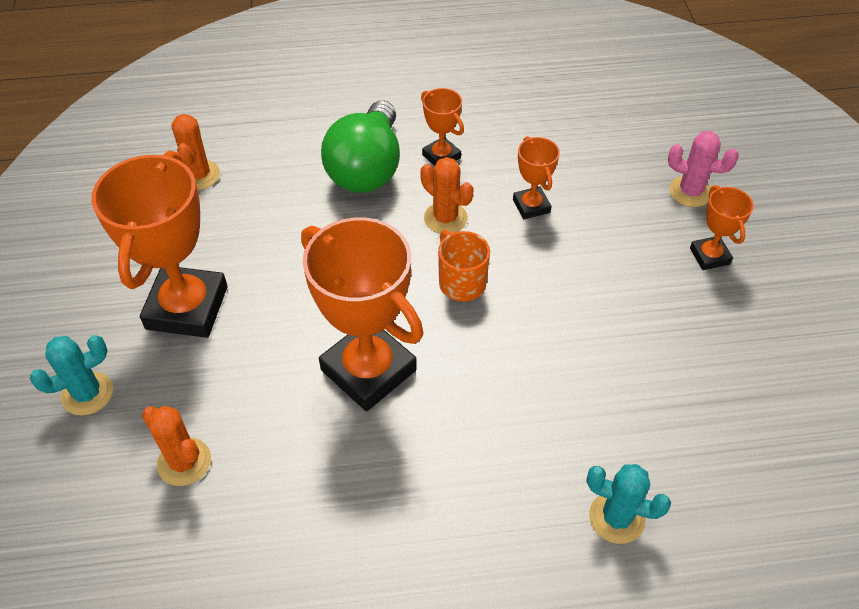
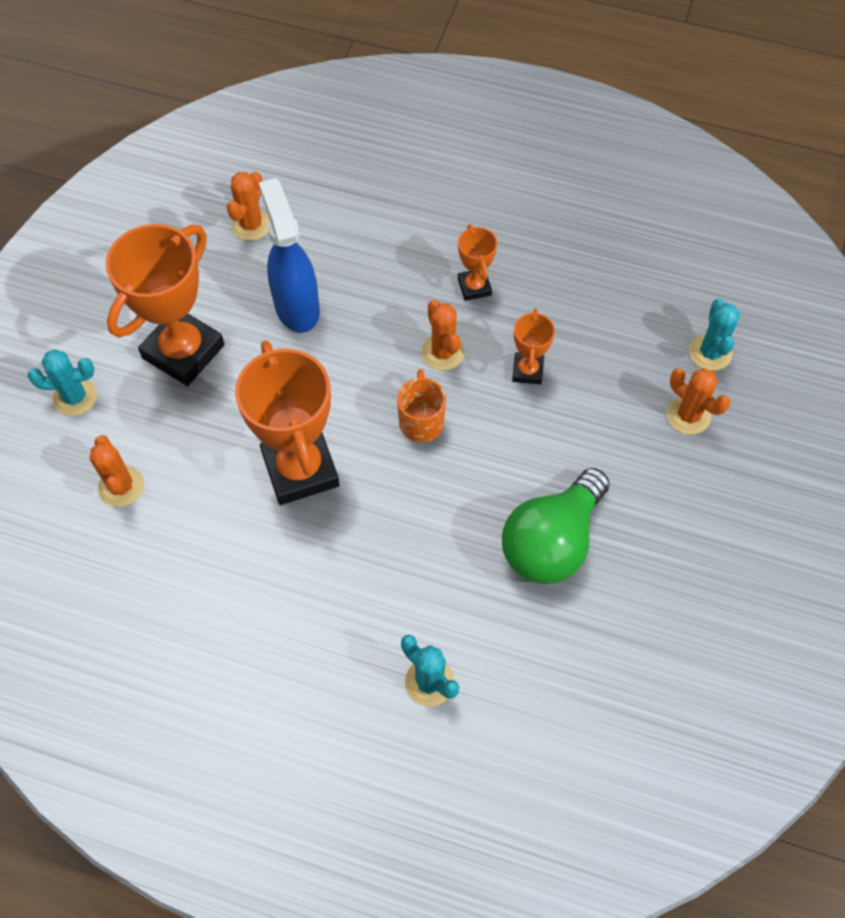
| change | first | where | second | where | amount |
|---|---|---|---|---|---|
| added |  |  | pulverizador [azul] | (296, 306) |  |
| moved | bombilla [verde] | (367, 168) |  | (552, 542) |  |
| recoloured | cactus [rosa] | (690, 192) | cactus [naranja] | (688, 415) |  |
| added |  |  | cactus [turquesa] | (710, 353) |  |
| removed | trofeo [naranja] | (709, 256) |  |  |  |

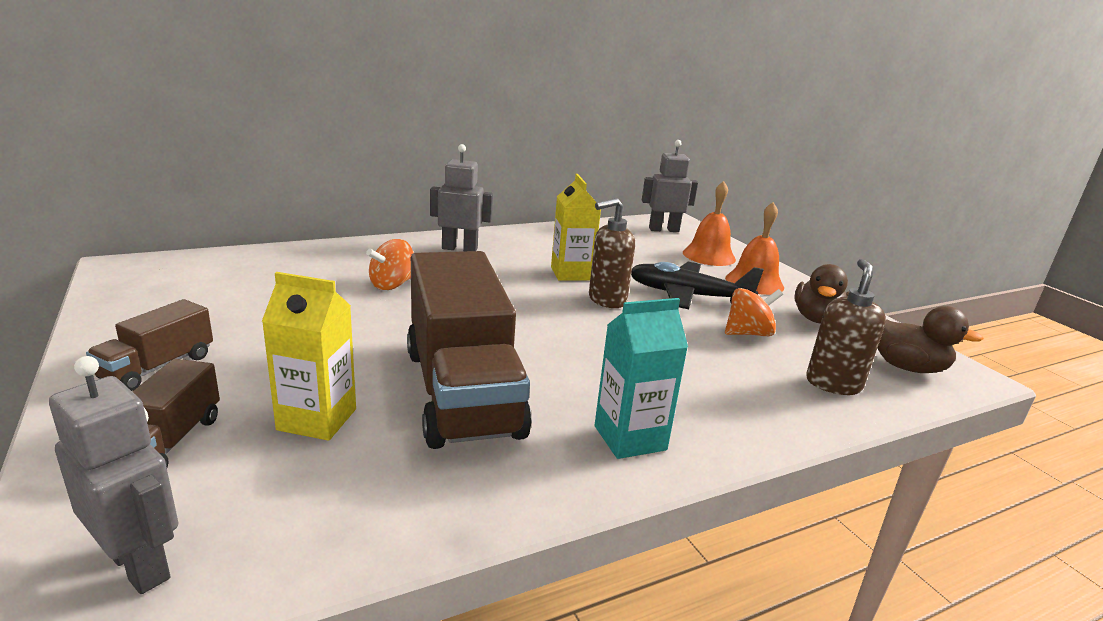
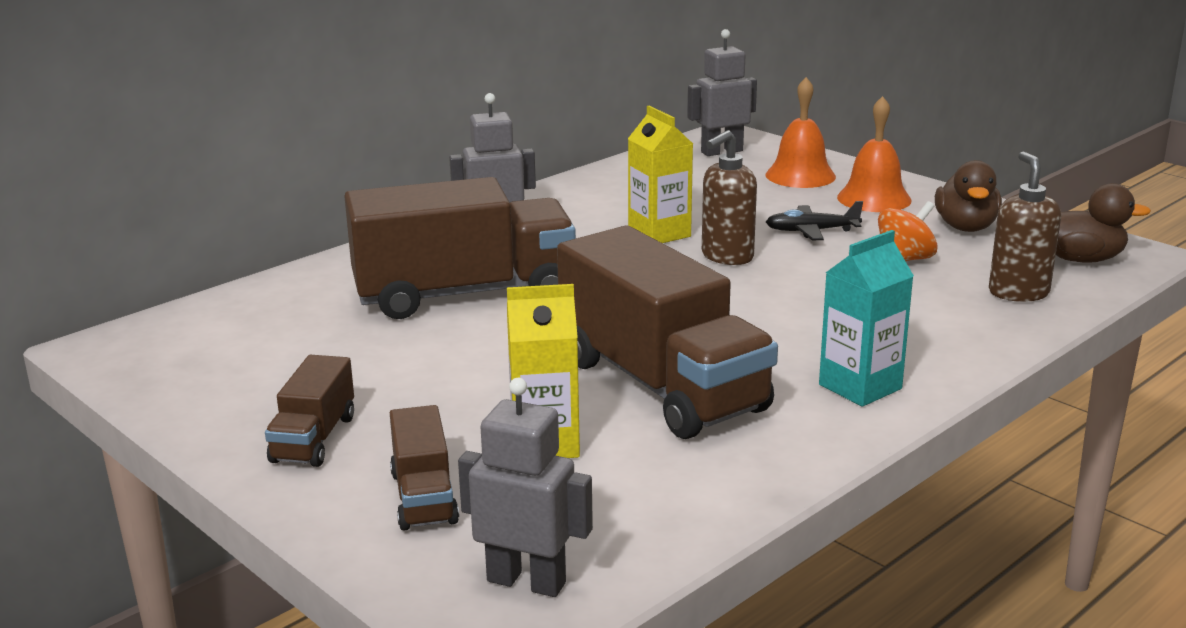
| change | first | where | second | where | amount |
|---|---|---|---|---|---|
| replaced | peonza [naranja] | (392, 285) | camión [marrón] | (464, 294) |  |
| resized | avión [negro] | (687, 295) |  | (811, 231) | x0.60 |

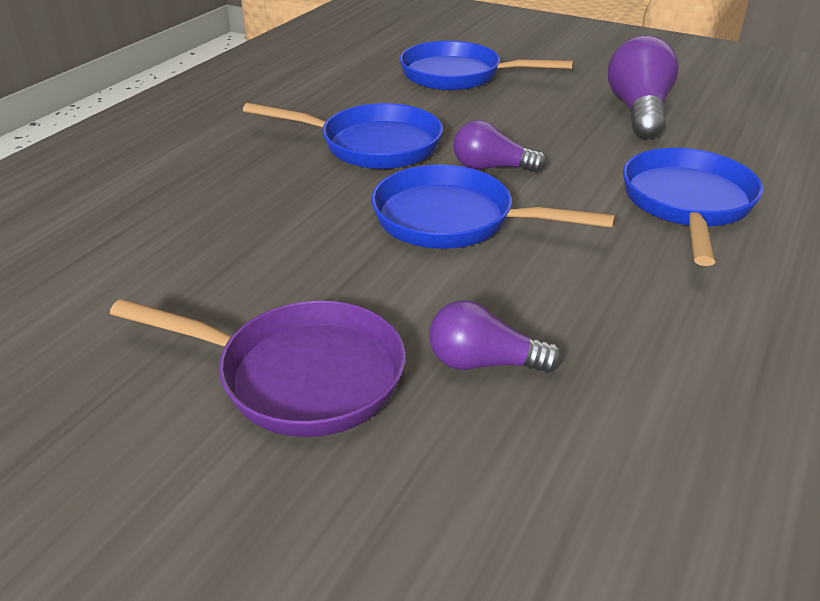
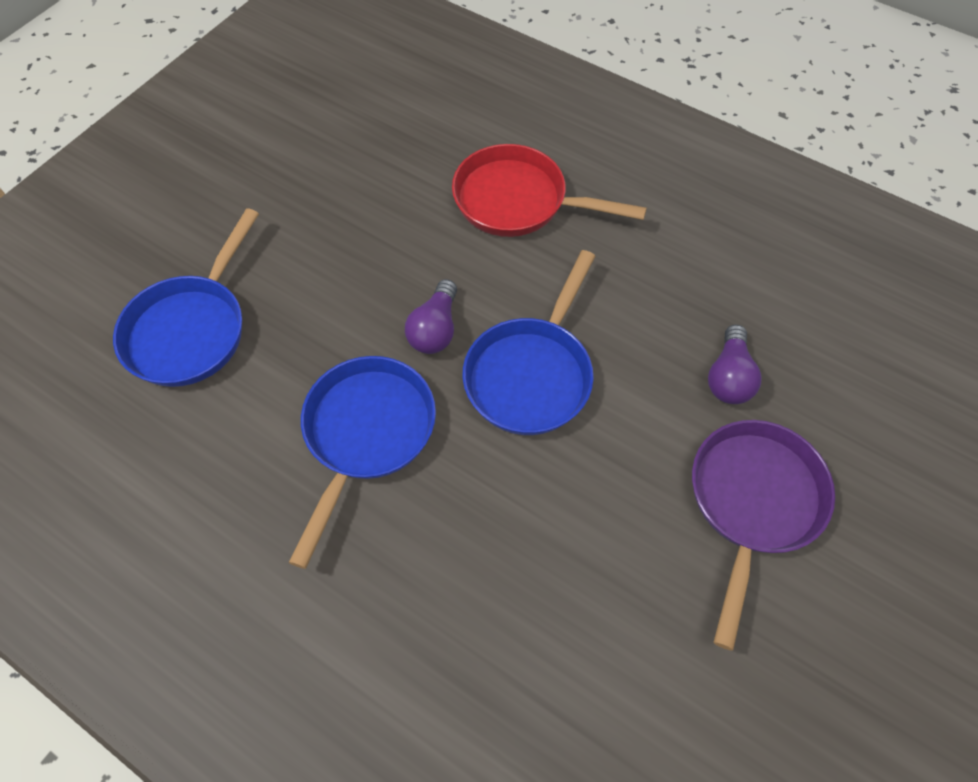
| change | first | where | second | where | amount |
|---|---|---|---|---|---|
| recoloured | sartén [azul] | (687, 204) | sartén [rojo] | (518, 201) |  |
| removed | bombilla [morado] | (638, 112) |  |  |  |

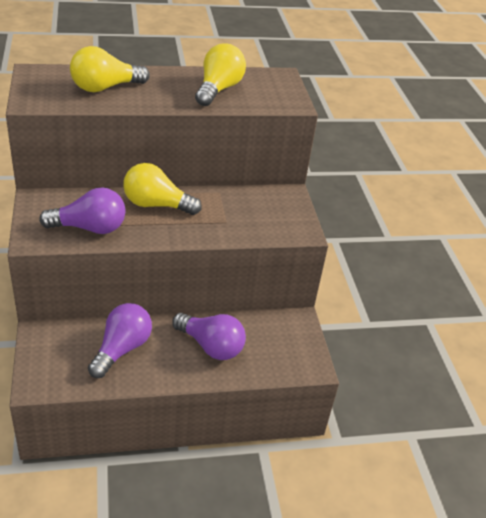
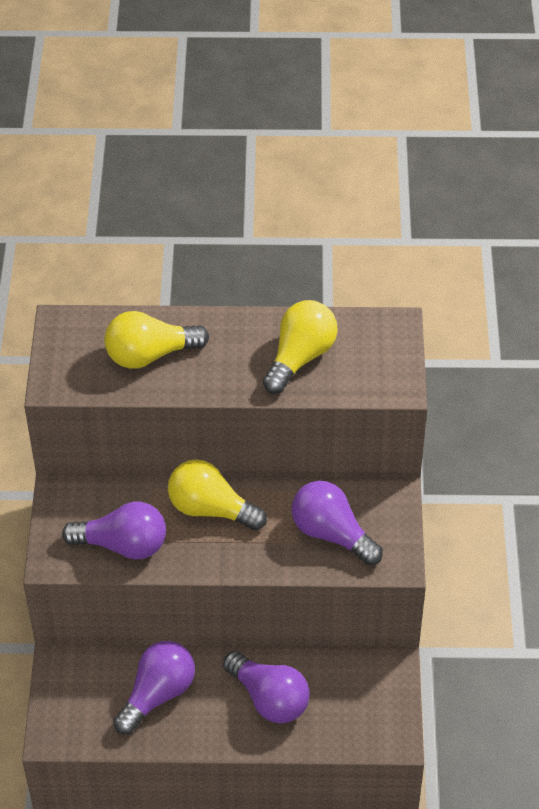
| change | first | where | second | where | amount |
|---|---|---|---|---|---|
| added |  |  | bombilla [morado] | (331, 534) |  |

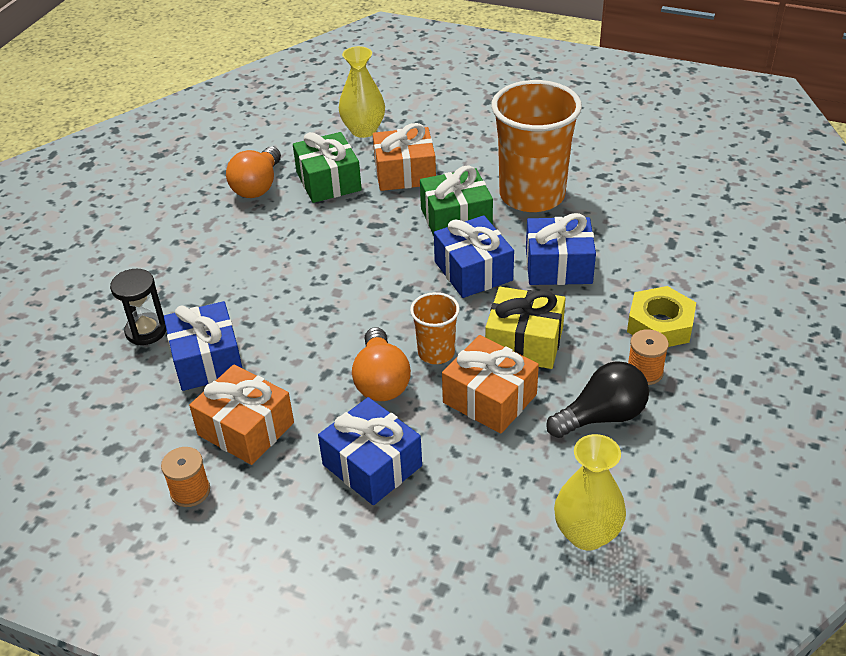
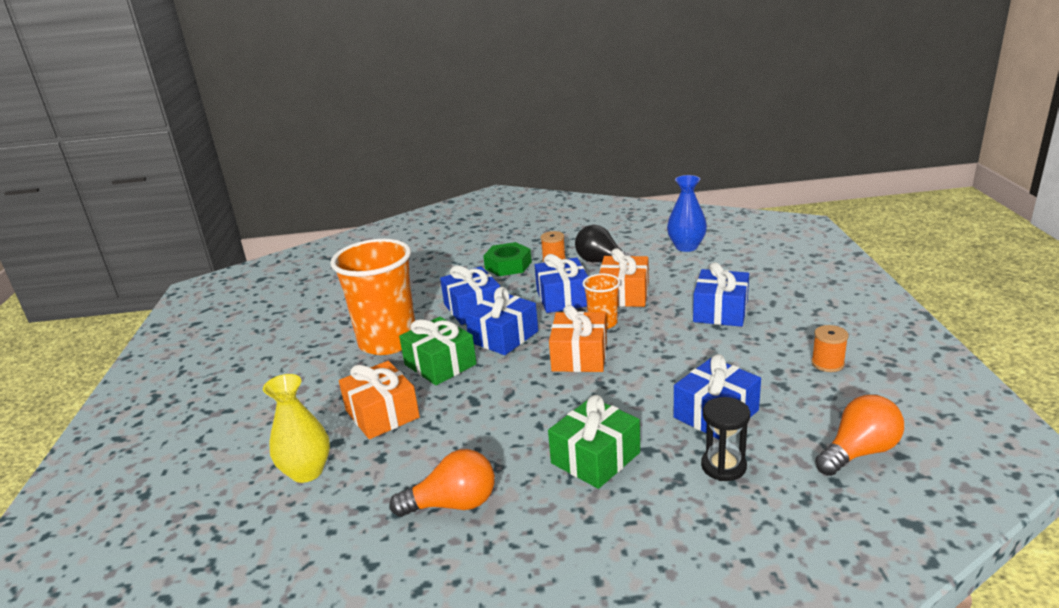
| change | first | where | second | where | amount |
|---|---|---|---|---|---|
| recoloured | tuerca [amarillo] | (660, 325) | tuerca [verde] | (508, 265) |  |
| recoloured | regalo [amarillo] | (524, 342) | regalo [azul] | (563, 298) |  |
| moved | regalo [verde] | (328, 181) |  | (595, 458) |  |
| moved | regalo [naranja] | (246, 428) |  | (579, 356) |  |
| recoloured | florero [amarillo] | (586, 534) | florero [azul] | (686, 247) |  |
| moved | bombilla [naranja] | (381, 381) |  | (859, 452) |  |

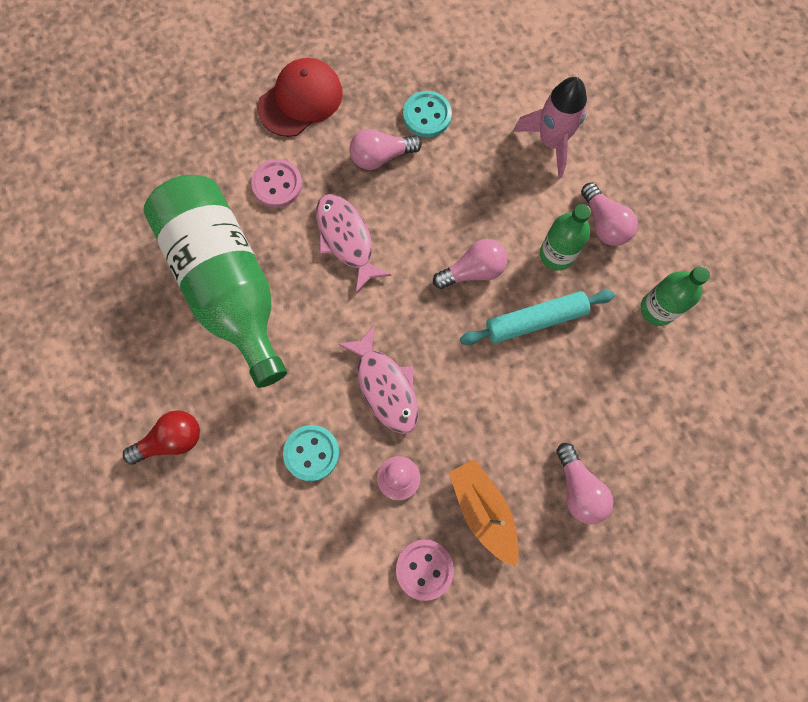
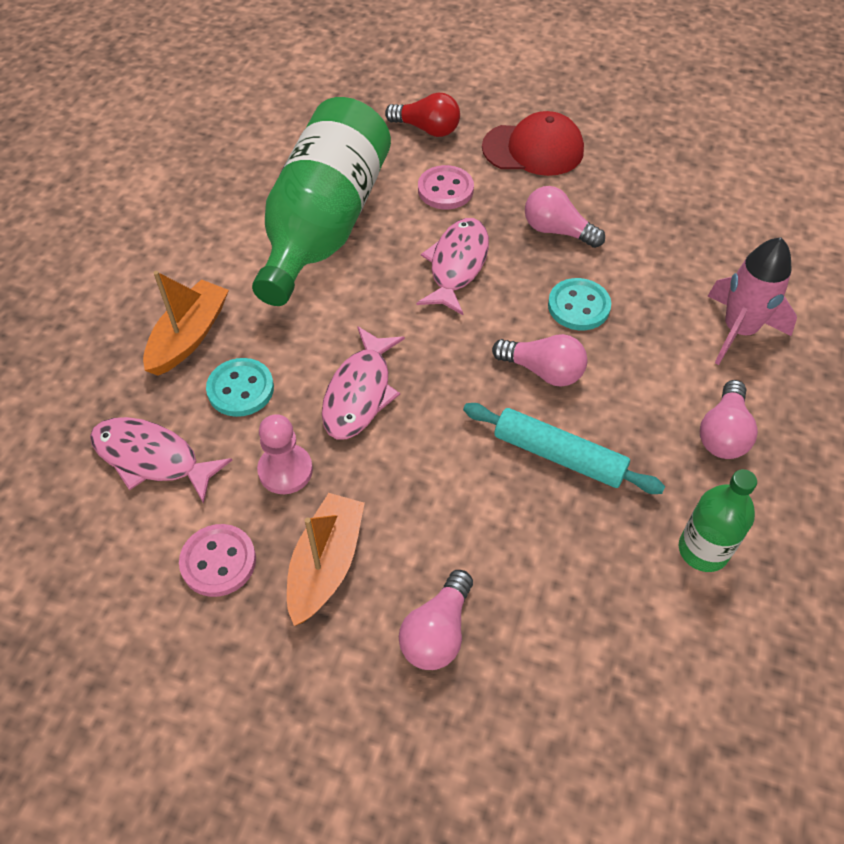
| change | first | where | second | where | amount |
|---|---|---|---|---|---|
| added |  |  | pez [rosa] | (152, 458) |  |
| added |  |  | barco [naranja] | (189, 336) |  |
| moved | bombilla [rojo] | (171, 440) |  | (427, 129) |  |
| moved | botón [turquesa] | (427, 115) |  | (578, 306) |  |
| removed | botella [verde] | (556, 255) |  |  |  |

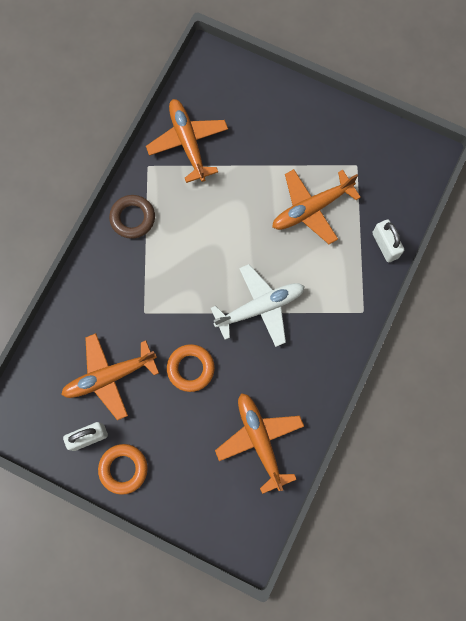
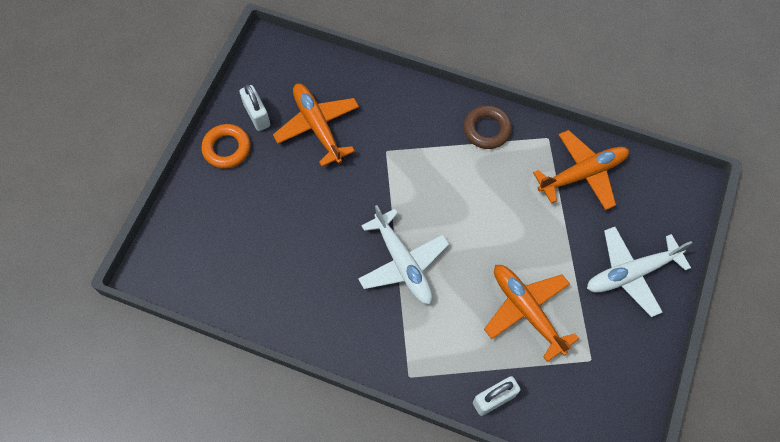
| change | first | where | second | where | amount |
|---|---|---|---|---|---|
| added |  |  | avión [blanco] | (632, 273) |  |
| removed | anillo [naranja] | (190, 368) |  |  |  |
| removed | avión [naranja] | (260, 441) |  |  |  |

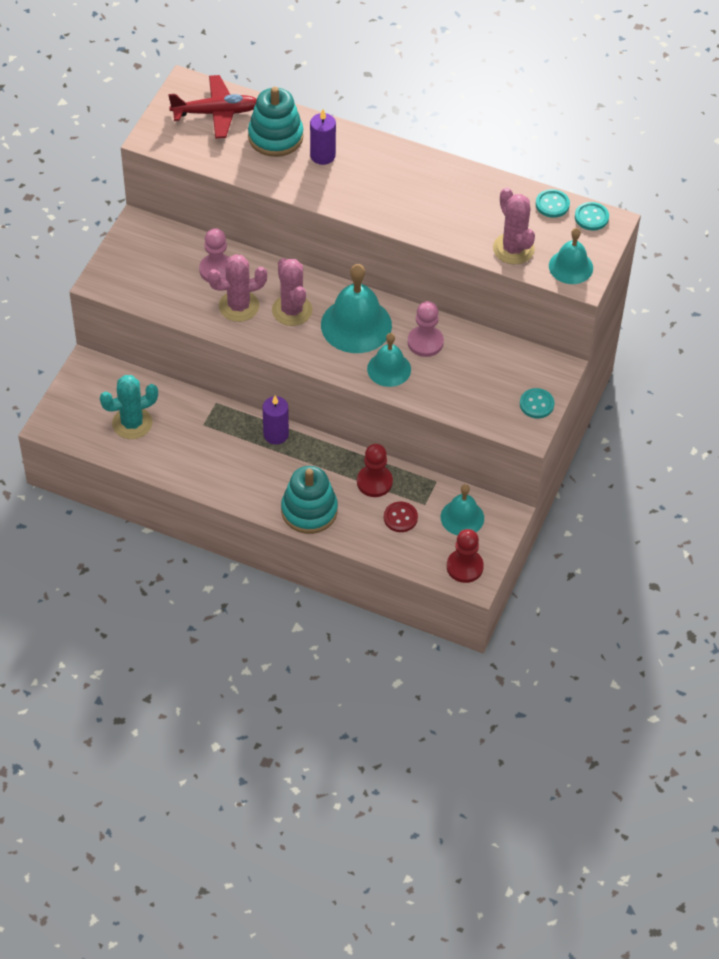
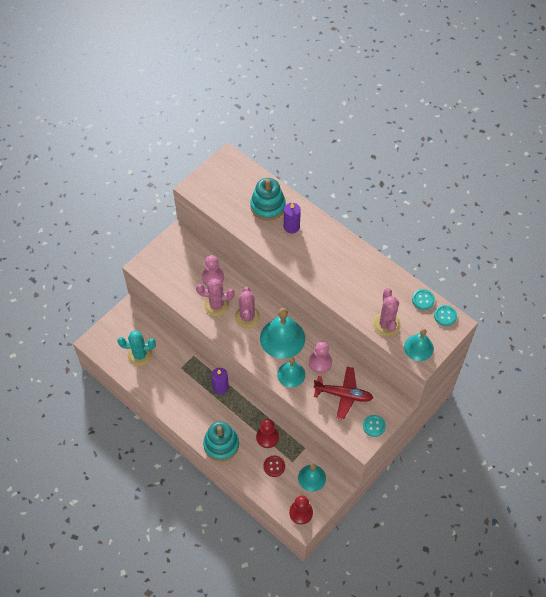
| change | first | where | second | where | amount |
|---|---|---|---|---|---|
| moved | avión [rojo] | (216, 113) |  | (343, 395) |  |

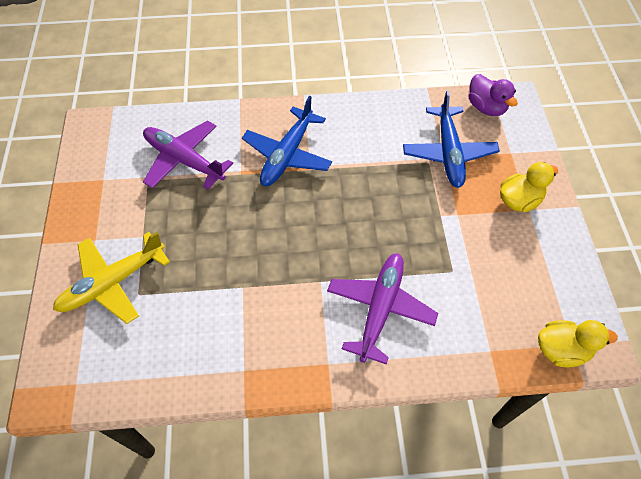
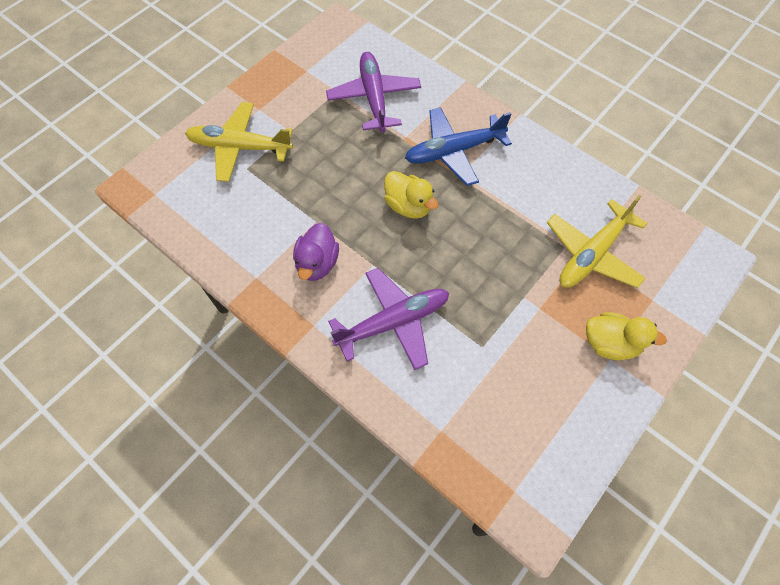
| change | first | where | second | where | amount |
|---|---|---|---|---|---|
| moved | pato [morado] | (486, 107) |  | (317, 263) |  |
| moved | pato [amarillo] | (561, 350) |  | (408, 206) |  |
| recoloured | avión [azul] | (448, 153) | avión [amarillo] | (592, 254) |  |

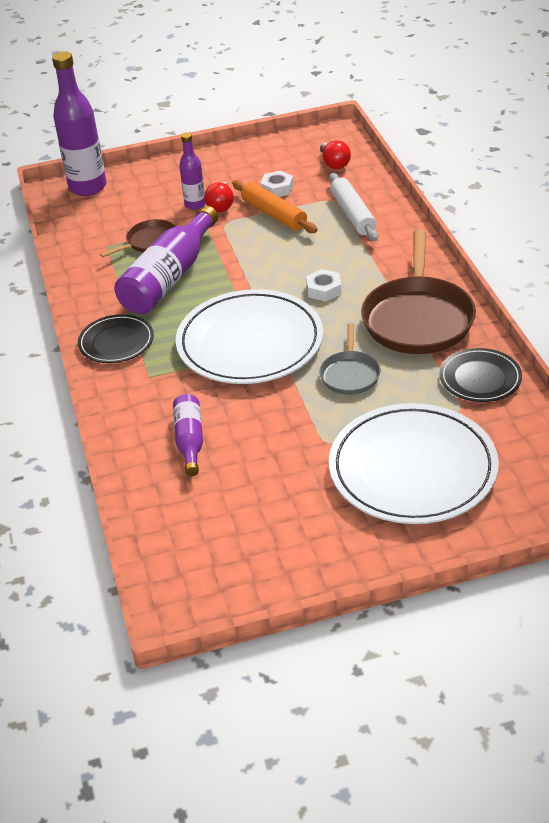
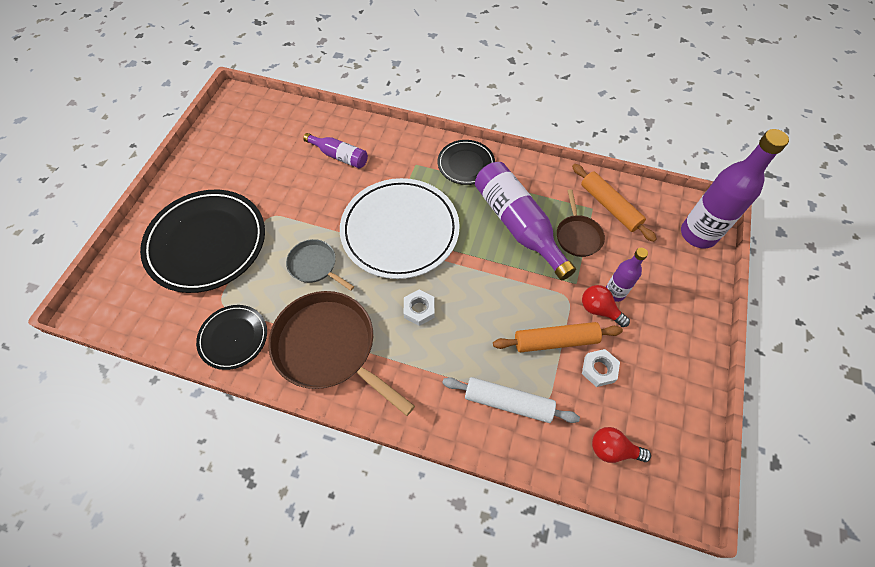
| change | first | where | second | where | amount |
|---|---|---|---|---|---|
| recoloured | plato [blanco] | (412, 469) | plato [negro] | (206, 243) |  |
| added |  |  | rodillo [naranja] | (609, 206) |  |

